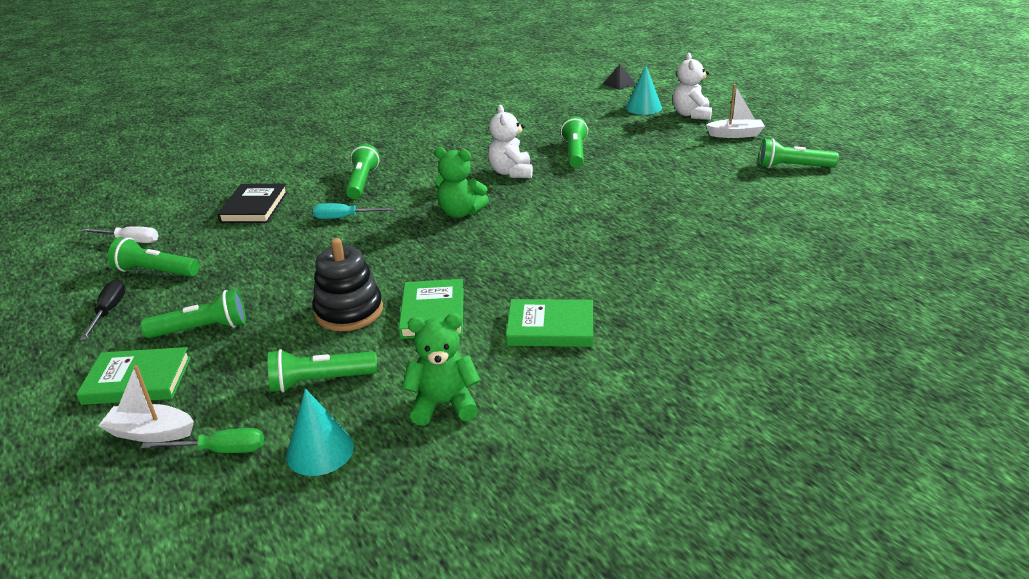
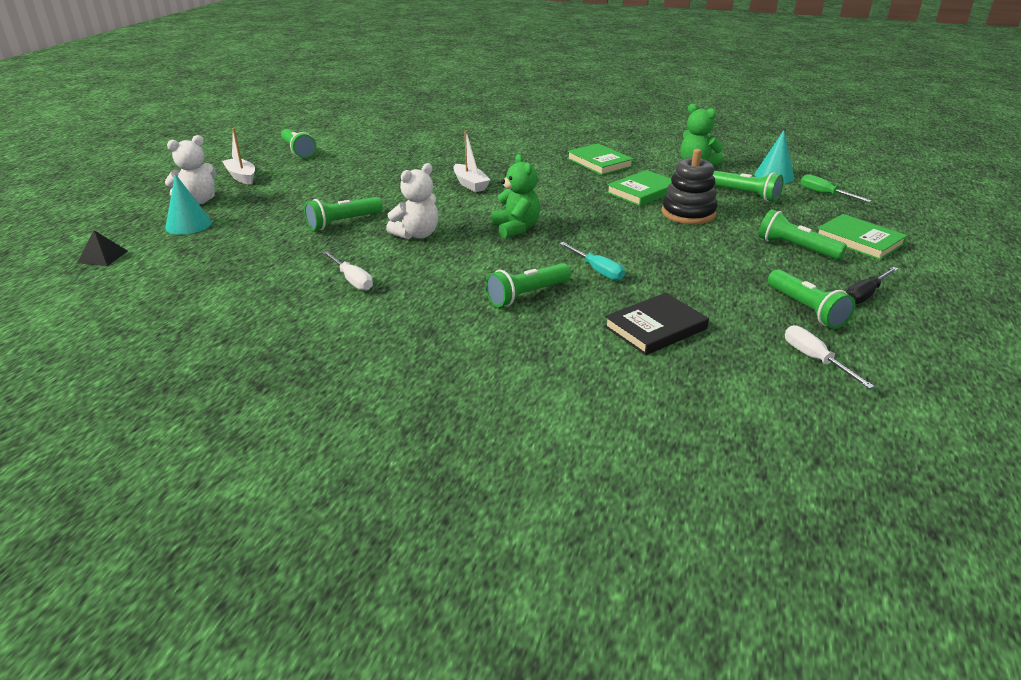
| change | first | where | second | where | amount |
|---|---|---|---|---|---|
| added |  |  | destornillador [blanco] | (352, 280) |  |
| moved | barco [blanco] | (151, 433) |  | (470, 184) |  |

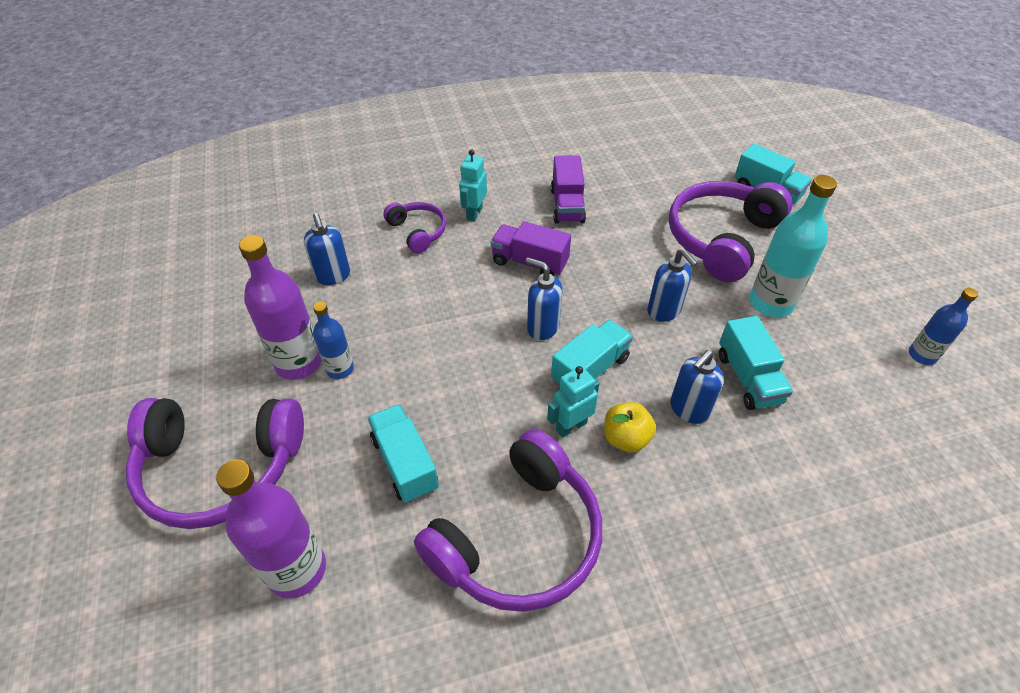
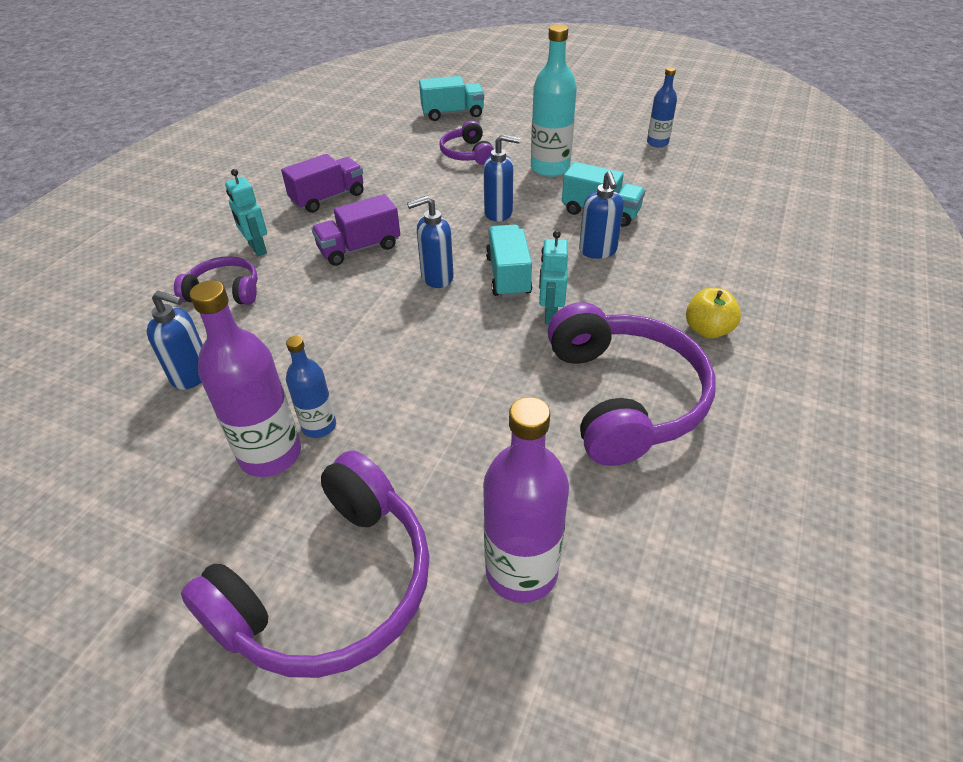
| change | first | where | second | where | amount |
|---|---|---|---|---|---|
| turned | camión [morado] | (567, 205) |  | (328, 198) | 75 degrees counterclockwise |
| resized | auriculares [morado] | (721, 238) |  | (467, 154) | x0.52 |
| moved | manzana [amarillo] | (626, 438) |  | (707, 330) |  |
| removed | camión [turquesa] | (405, 463) |  |  |  |

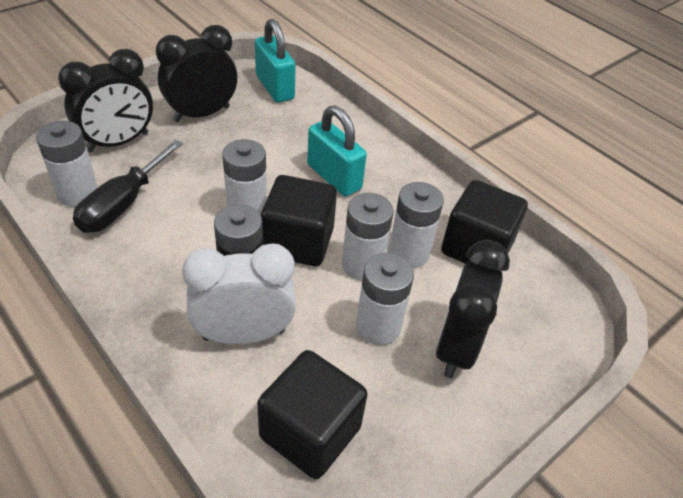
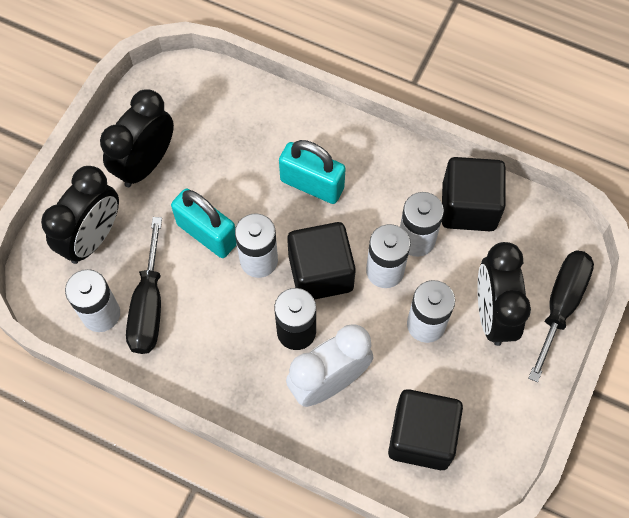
| change | first | where | second | where | amount |
|---|---|---|---|---|---|
| moved | candado [turquesa] | (275, 87) |  | (207, 234) |  |
| added |  |  | destornillador [negro] | (561, 305) |  |

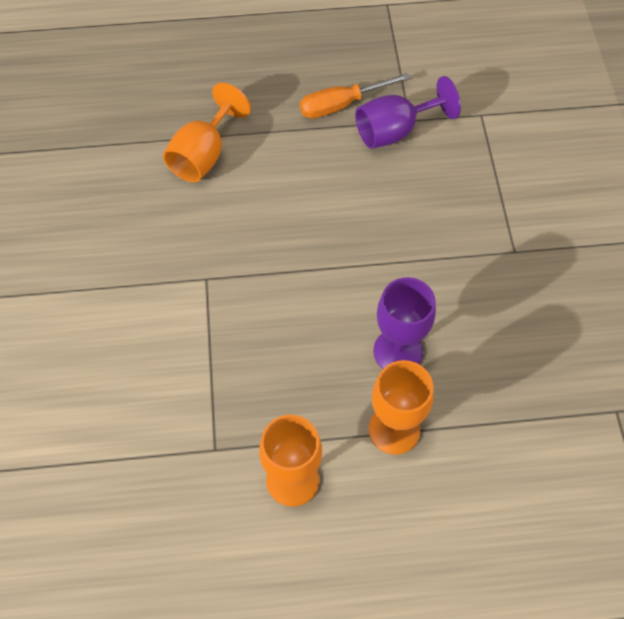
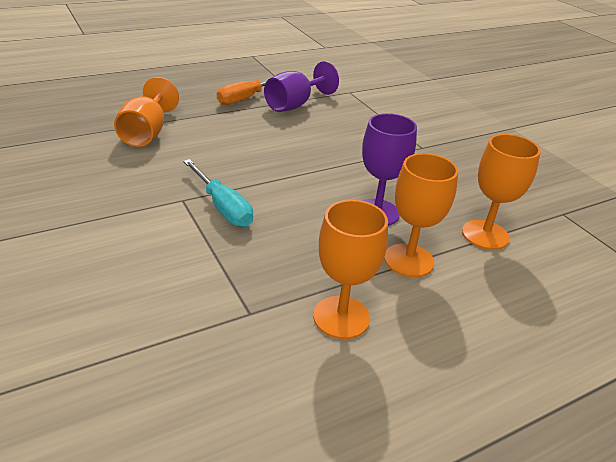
| change | first | where | second | where | amount |
|---|---|---|---|---|---|
| added |  |  | destornillador [turquesa] | (222, 207) |  |
| added |  |  | copa [naranja] | (485, 235) |  |

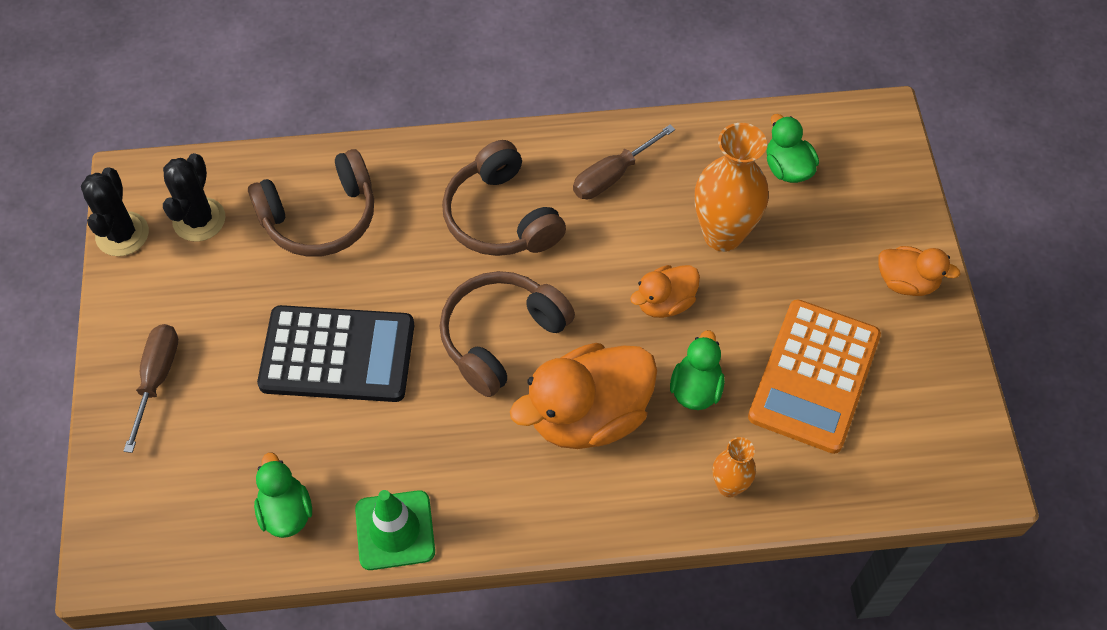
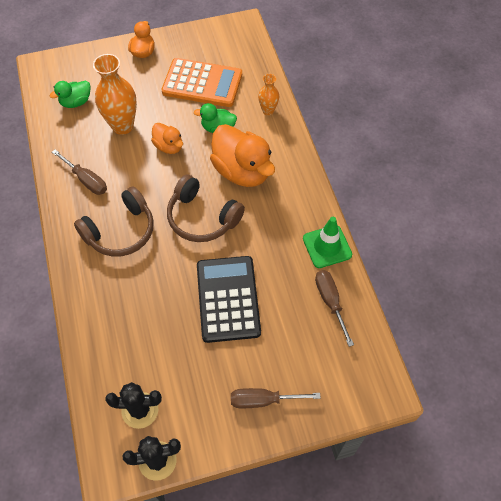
| change | first | where | second | where | amount |
|---|---|---|---|---|---|
| replaced | pato [verde] | (286, 511) | destornillador [marrón] | (330, 302) |  |
| removed | auriculares [marrón] | (320, 217) |  |  |  |

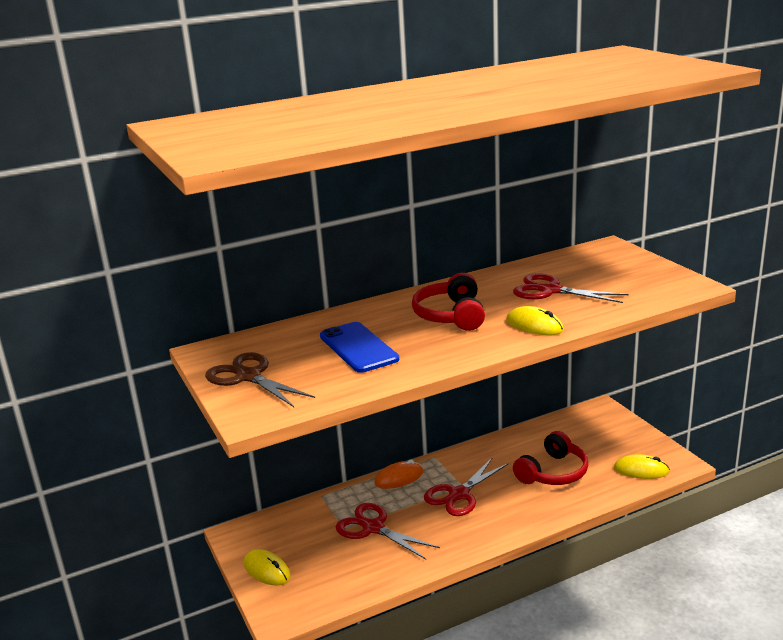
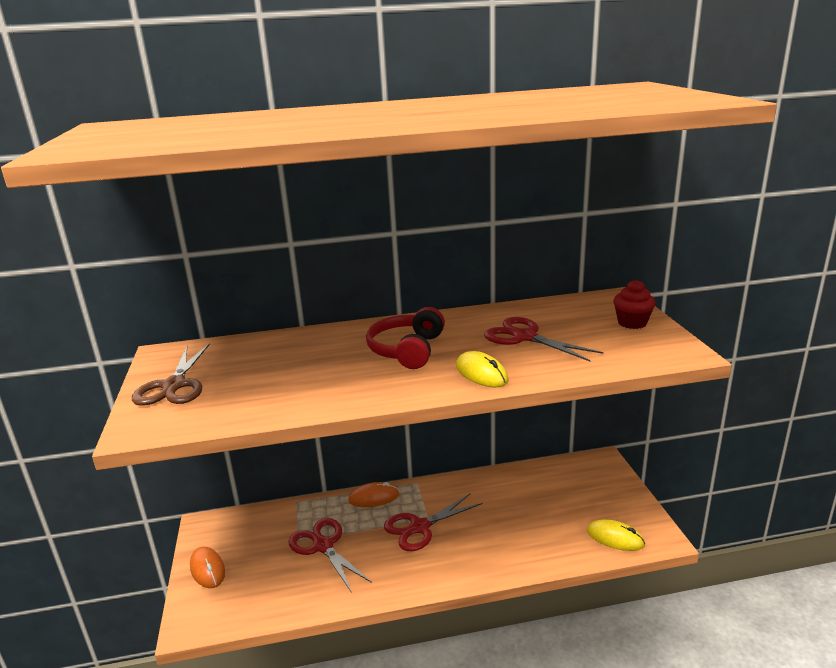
| change | first | where | second | where | amount |
|---|---|---|---|---|---|
| turned | tijeras [marrón] | (248, 377) |  | (174, 385) | 150 degrees counterclockwise |
| recoloured | ratón [amarillo] | (267, 570) | ratón [naranja] | (207, 569) |  |
| added |  |  | magdalena [rojo] | (632, 323) |  |
| removed | móvil [azul] | (358, 348) |  |  |  |
| removed | auriculares [rojo] | (553, 472) |  |  |  |

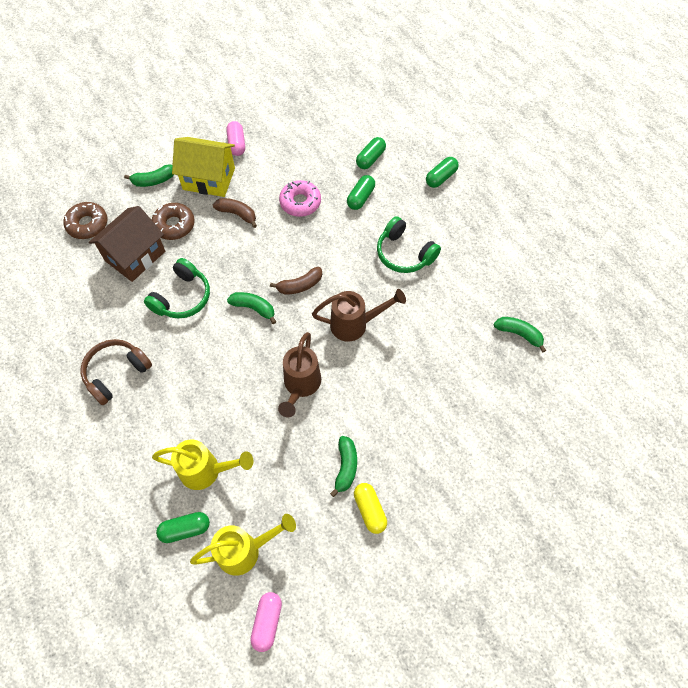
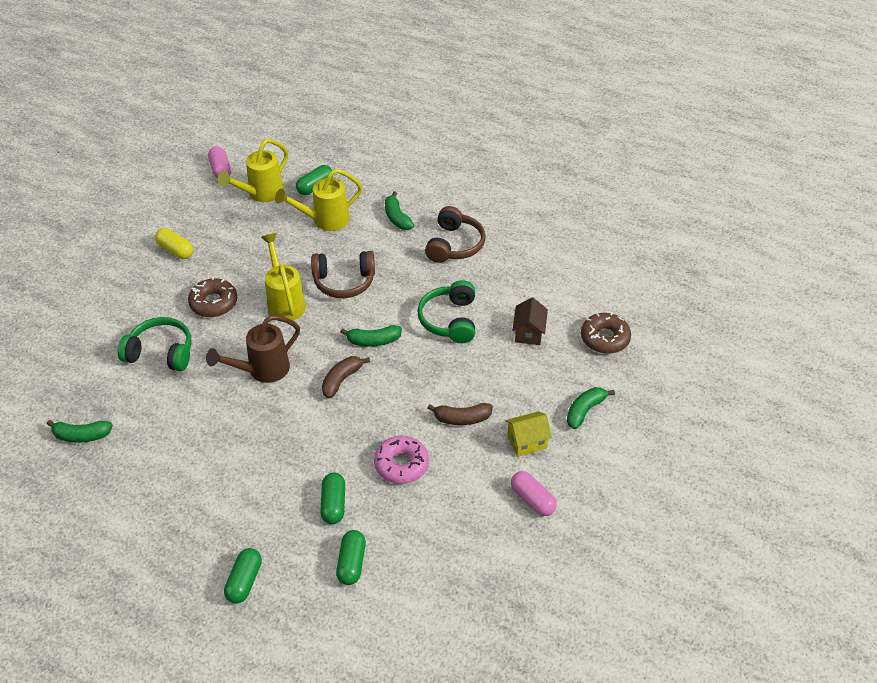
| change | first | where | second | where | amount |
|---|---|---|---|---|---|
| moved | auriculares [verde] | (404, 254) |  | (161, 352) |  |
| moved | rosquilla [marrón] | (174, 225) |  | (213, 303) |  |
| recoloured | regadera [marrón] | (300, 386) | regadera [amarillo] | (285, 302) |  |
| added |  |  | auriculares [marrón] | (344, 282) |  |
| moved | plátano [verde] | (345, 467) |  | (397, 217) |  |
| resized | casa [amarillo] | (209, 179) |  | (527, 442) | x0.56 |
| resized | casa [marrón] | (135, 256) |  | (529, 333) | x0.56 |

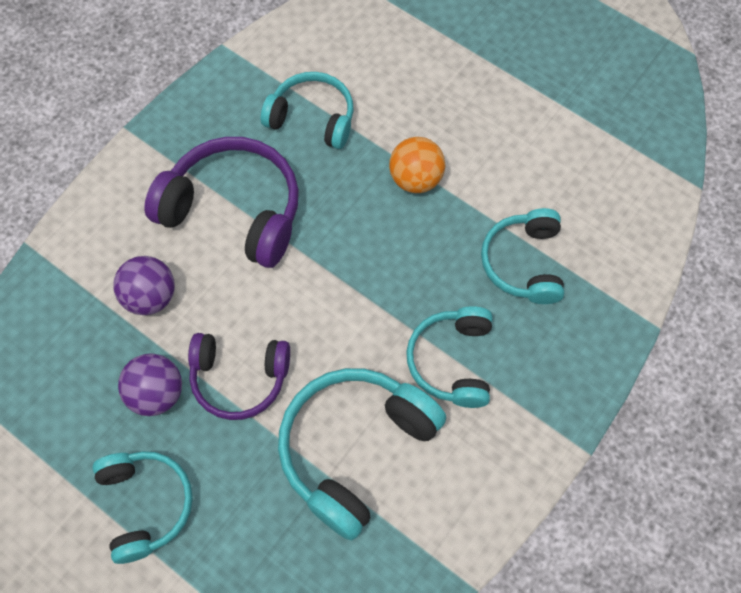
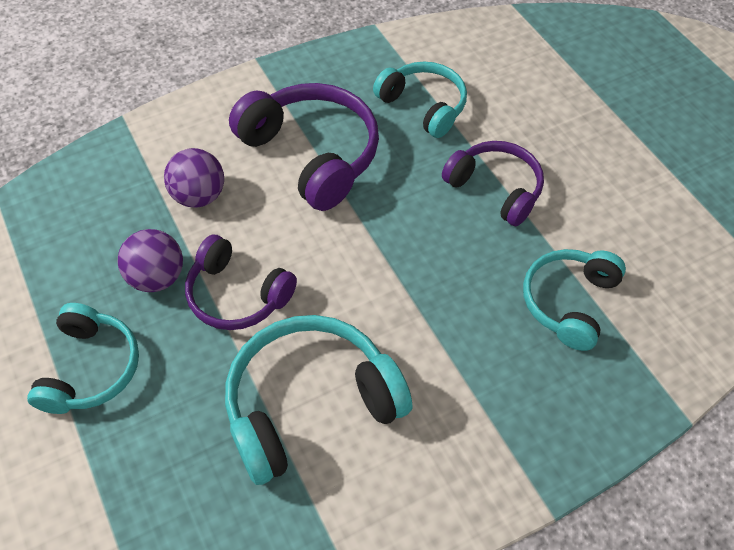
| change | first | where | second | where | amount |
|---|---|---|---|---|---|
| replaced | pelota [naranja] | (415, 179) | auriculares [morado] | (495, 189) |  |
| removed | auriculares [turquesa] | (452, 361) |  |  |  |

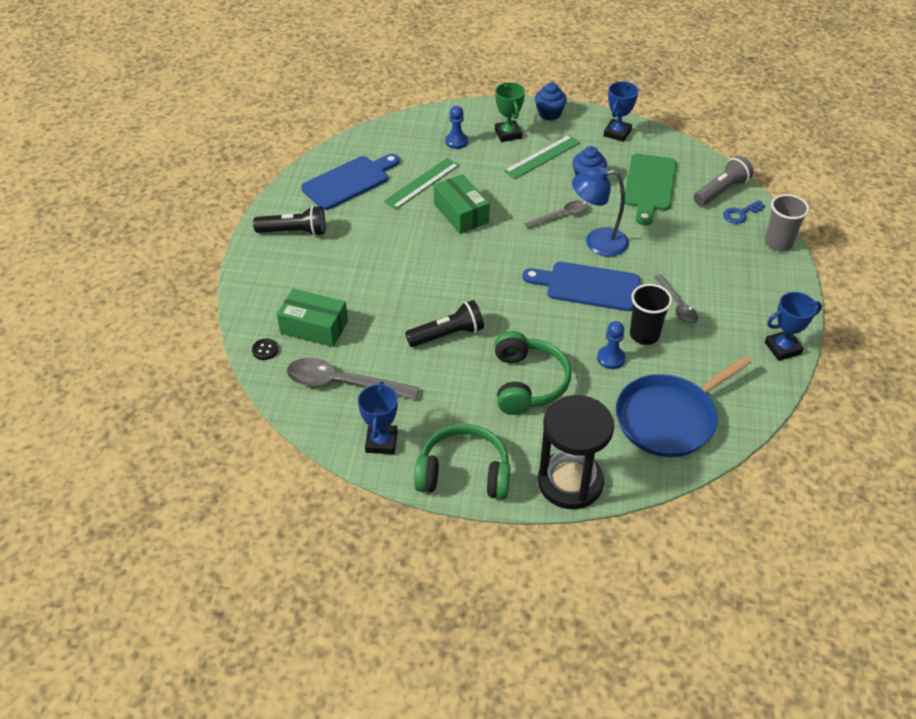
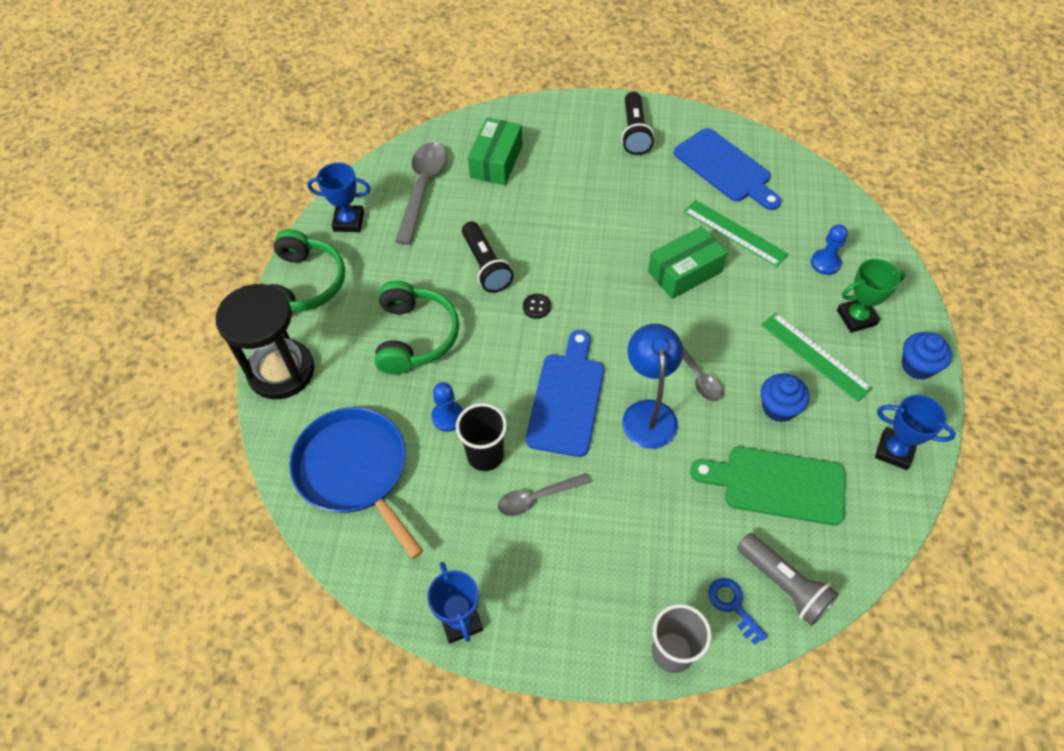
| change | first | where | second | where | amount |
|---|---|---|---|---|---|
| turned | auriculares [verde] | (527, 383) |  | (415, 336) | 90 degrees counterclockwise |
| moved | botón [negro] | (265, 350) |  | (536, 307) |  |

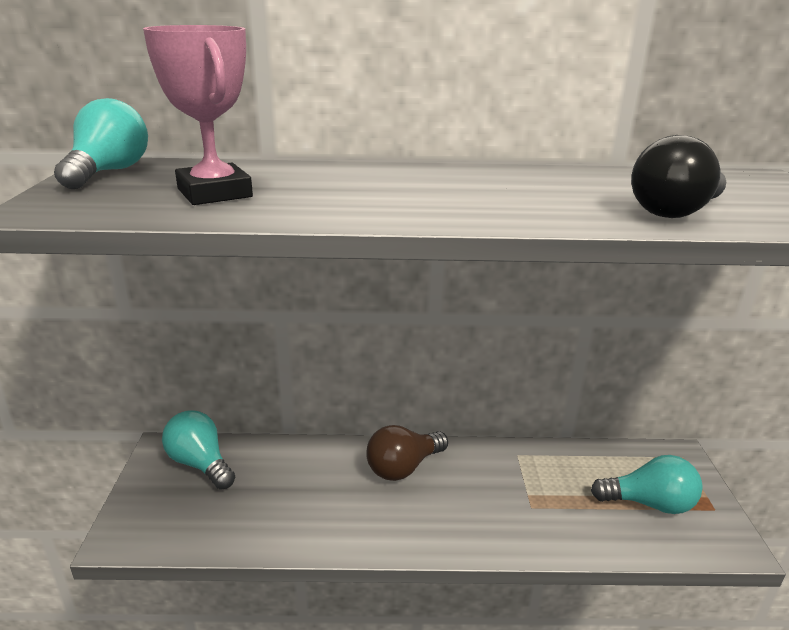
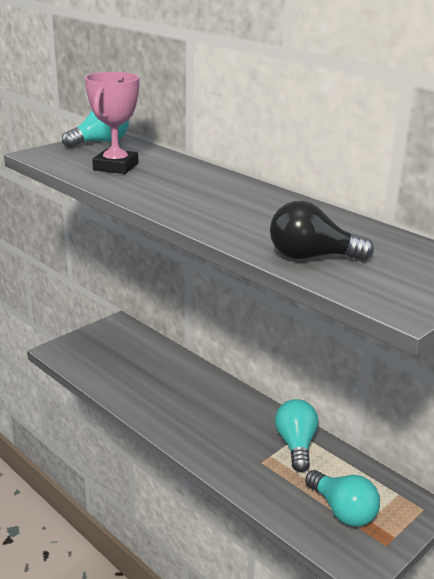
| change | first | where | second | where | amount |
|---|---|---|---|---|---|
| moved | bombilla [turquesa] | (200, 464) |  | (295, 445) |  |
| removed | bombilla [marrón] | (403, 467) |  |  |  |

